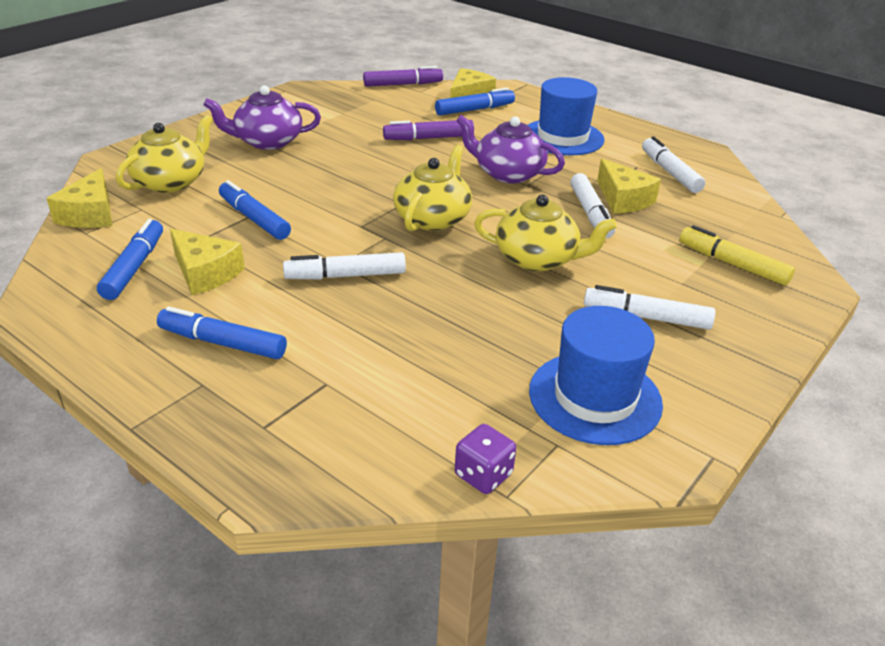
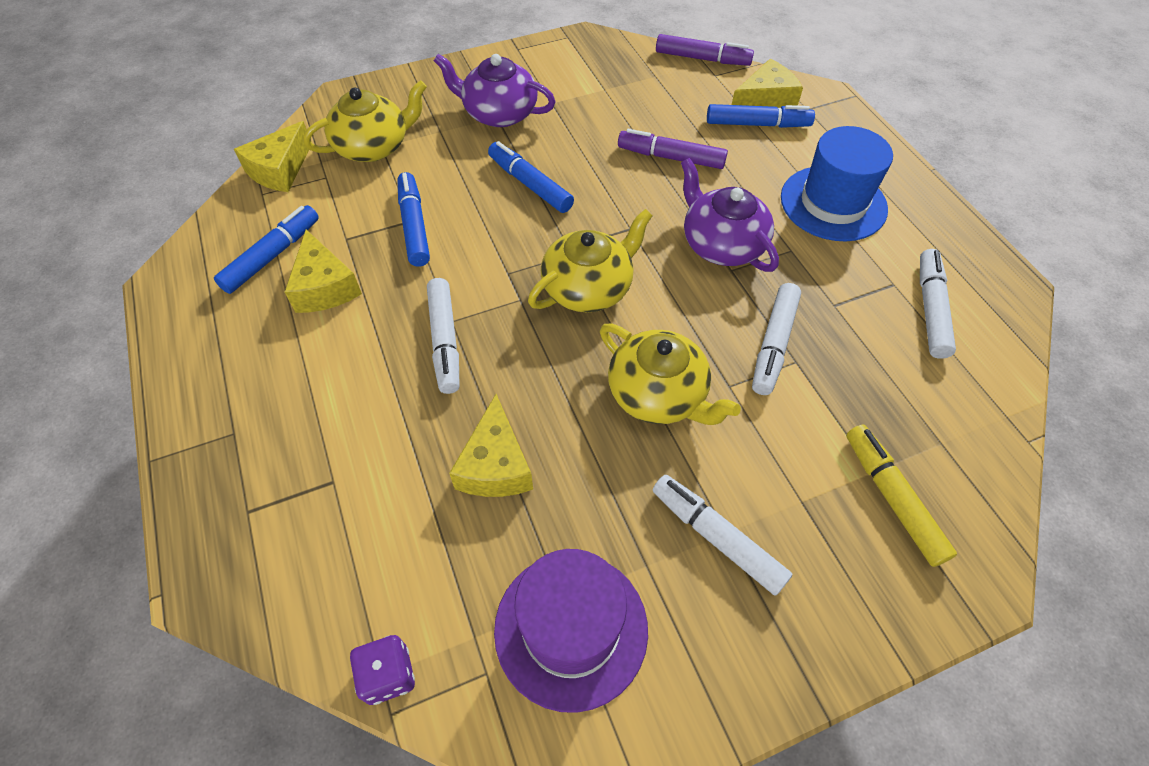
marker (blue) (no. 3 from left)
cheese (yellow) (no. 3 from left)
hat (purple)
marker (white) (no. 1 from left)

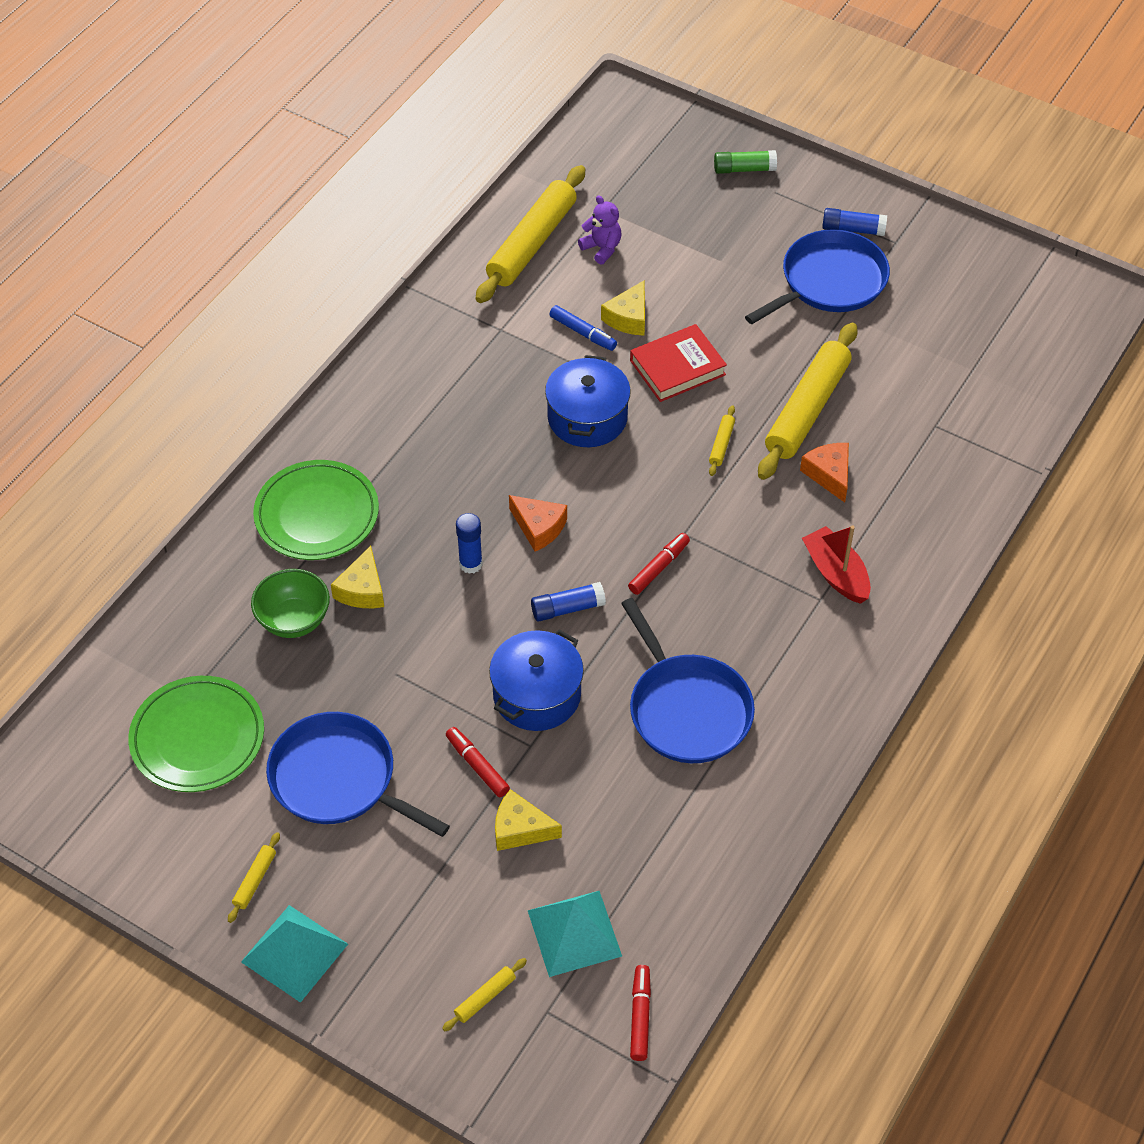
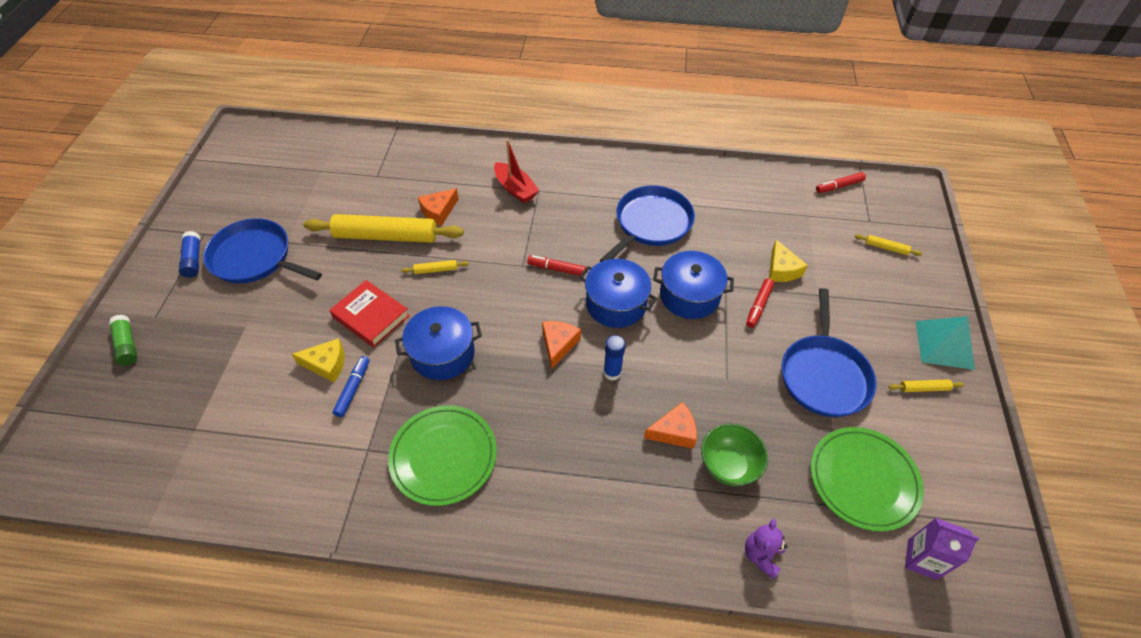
rolling pin (yellow) (no. 3 from left in the first image)
pyramid (turquoise) (no. 2 from left in the first image)
carton (purple)
plate (green) (no. 1 from left)
teddy bear (purple)
pot (blue) (no. 2 from left)
cheese (orange) (no. 3 from left)
boat (red)

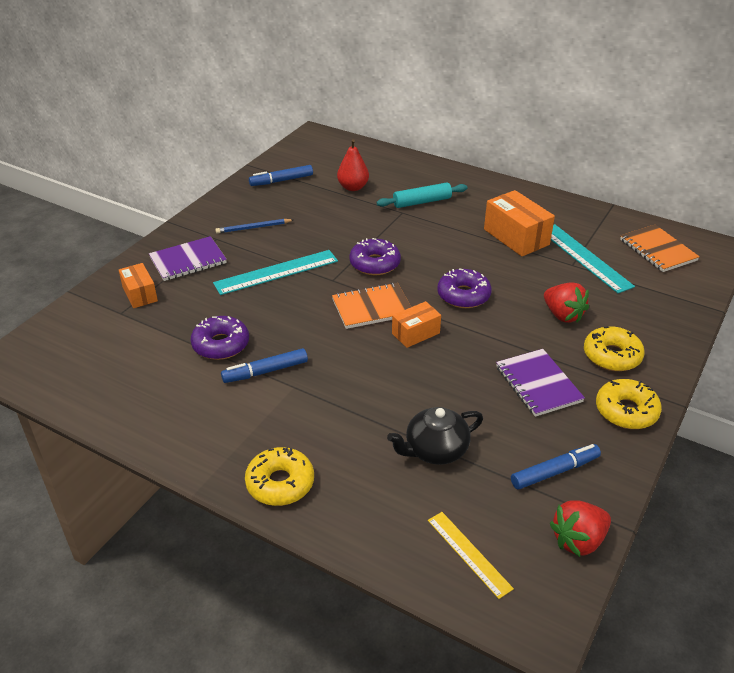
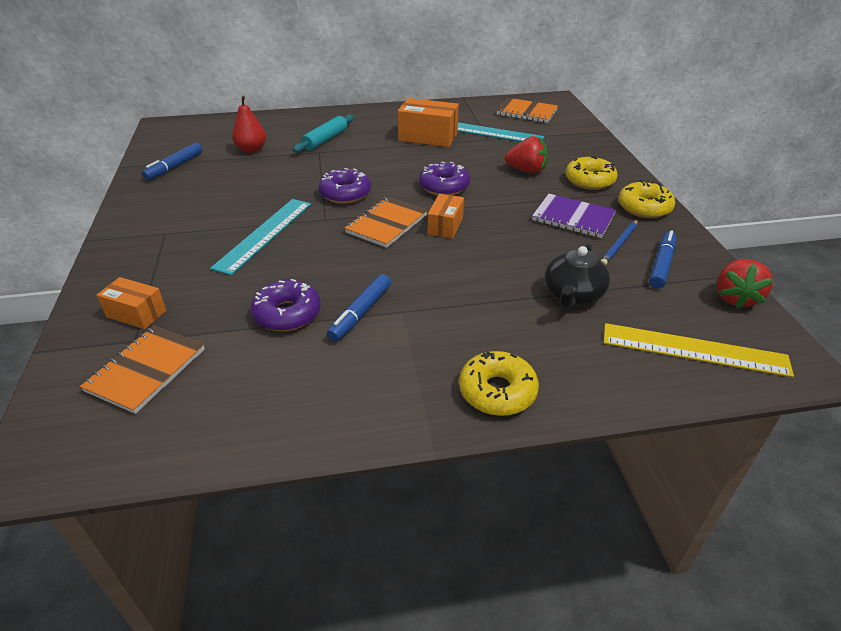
notebook (purple) (no. 1 from left in the first image)
notebook (orange) (no. 1 from left)
pencil (blue)
ruler (yellow)

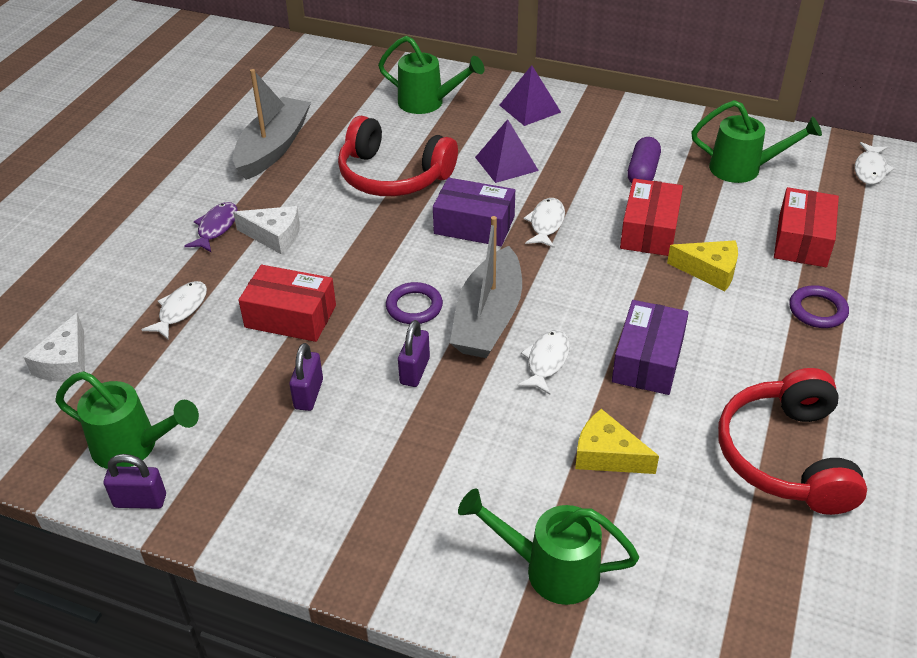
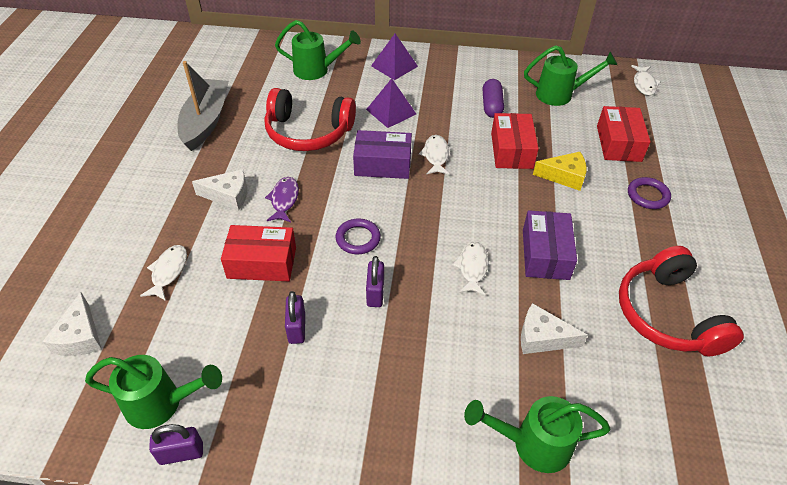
boat (grey) (no. 2 from left in the first image)
fish (purple)
cheese (white) (no. 3 from left)

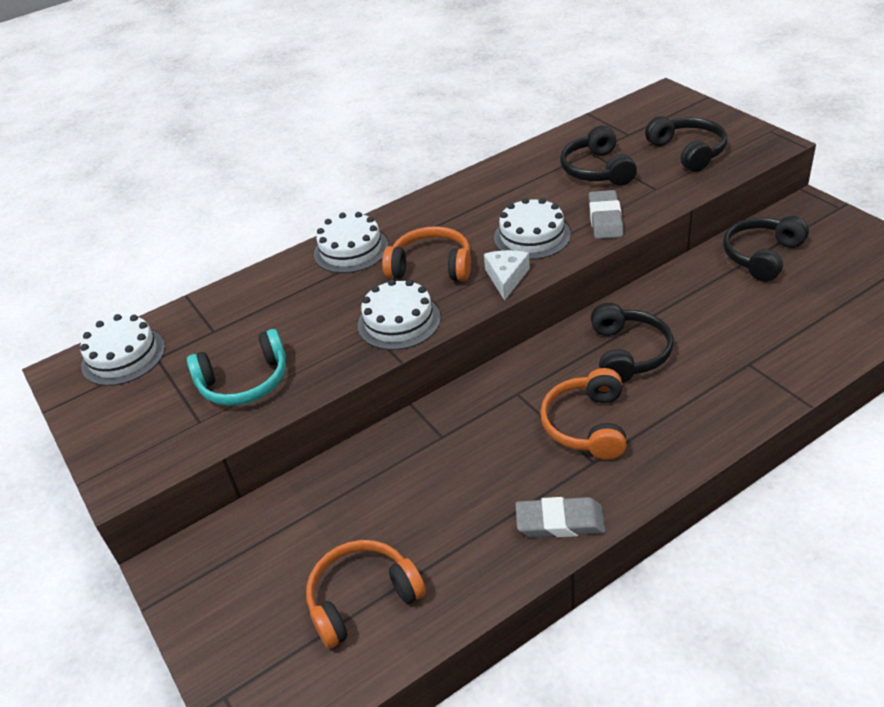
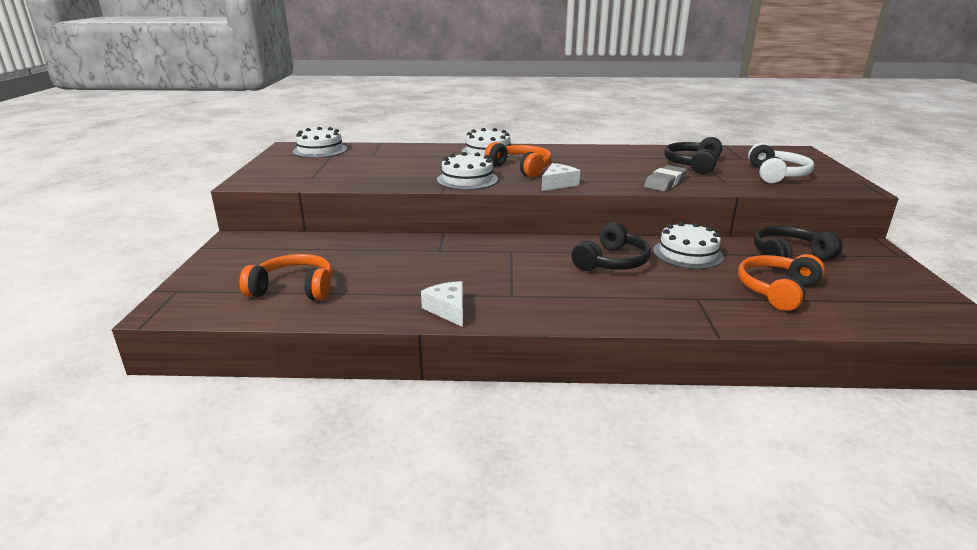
headphones (turquoise)
cake (white) (no. 4 from left)
headphones (orange) (no. 3 from left)
cheese (white) (no. 1 from left)
headphones (white)

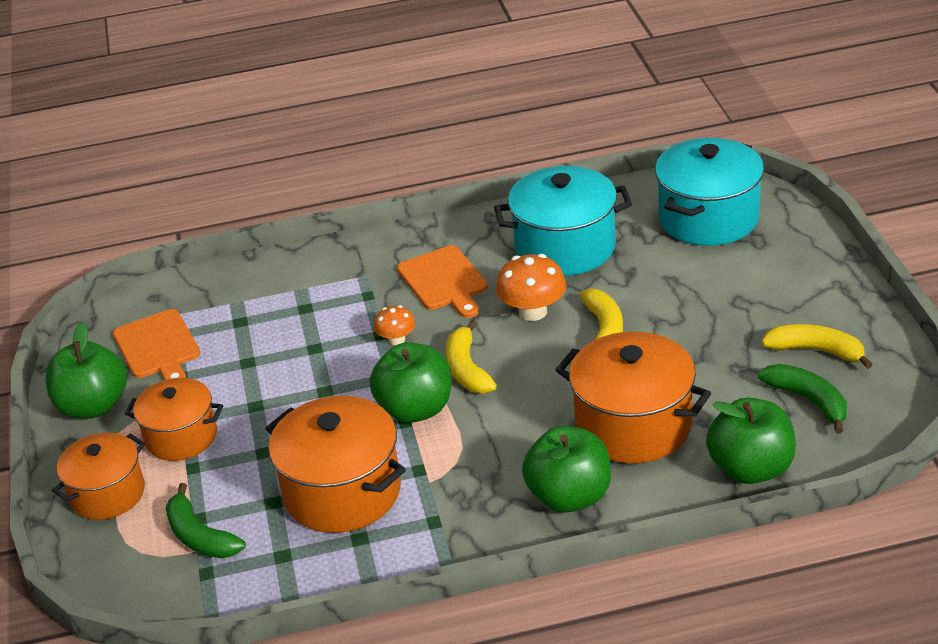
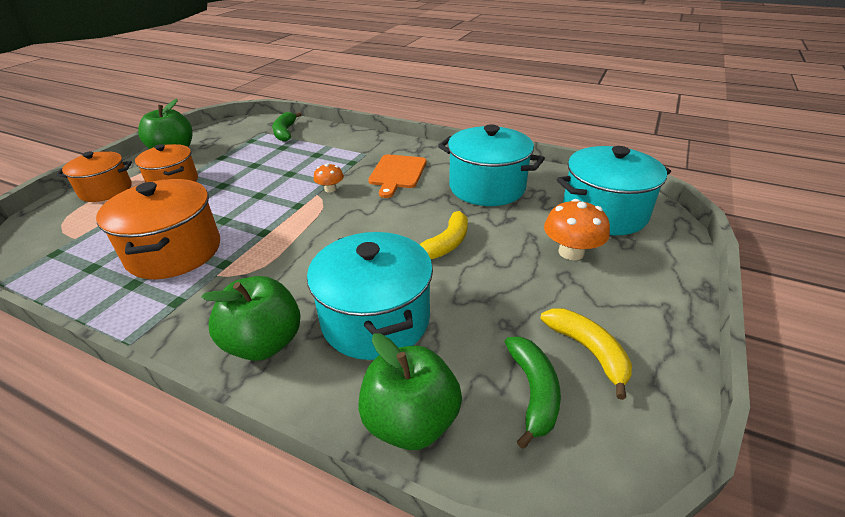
cutting board (orange) (no. 1 from left in the first image)
apple (green) (no. 2 from left in the first image)
banana (yellow) (no. 1 from left in the first image)
banana (green) (no. 1 from left)
mushroom (orange) (no. 2 from left)
pot (turquoise) (no. 1 from left)

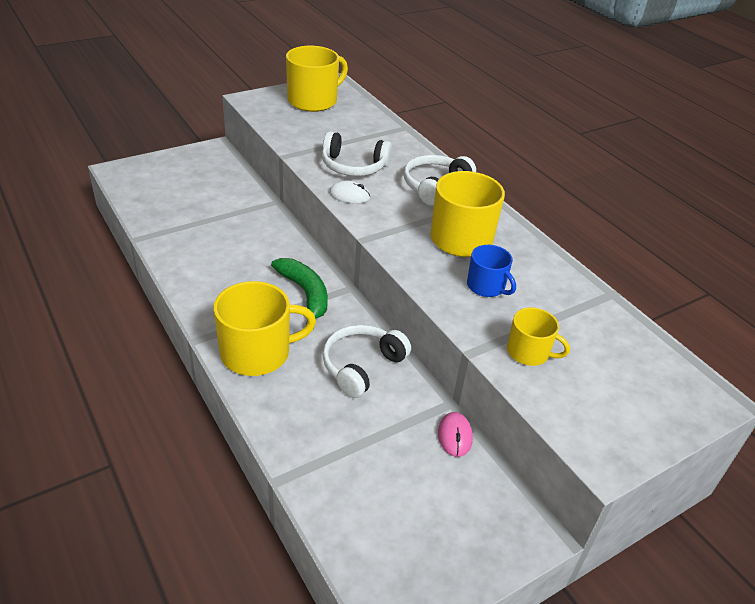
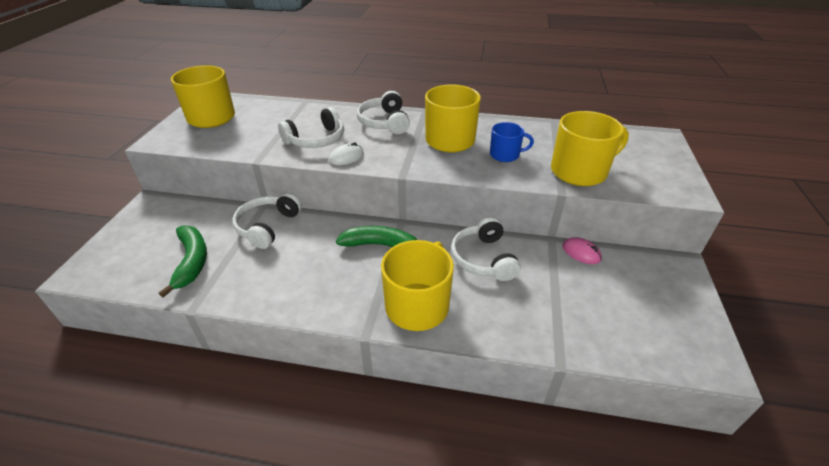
banana (green) (no. 1 from left)
headphones (white) (no. 1 from left)
mug (yellow) (no. 4 from left)

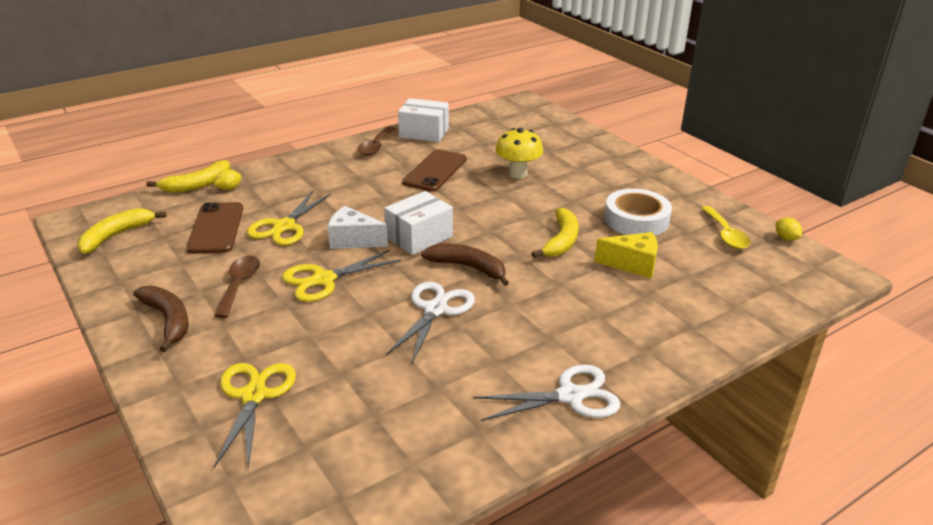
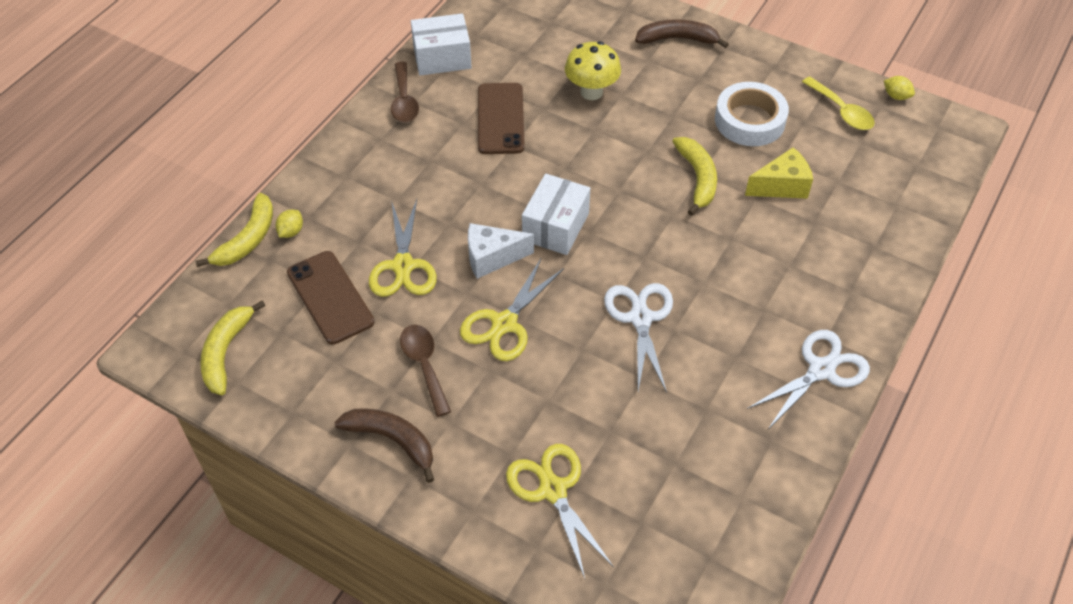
banana (brown) (no. 2 from left)

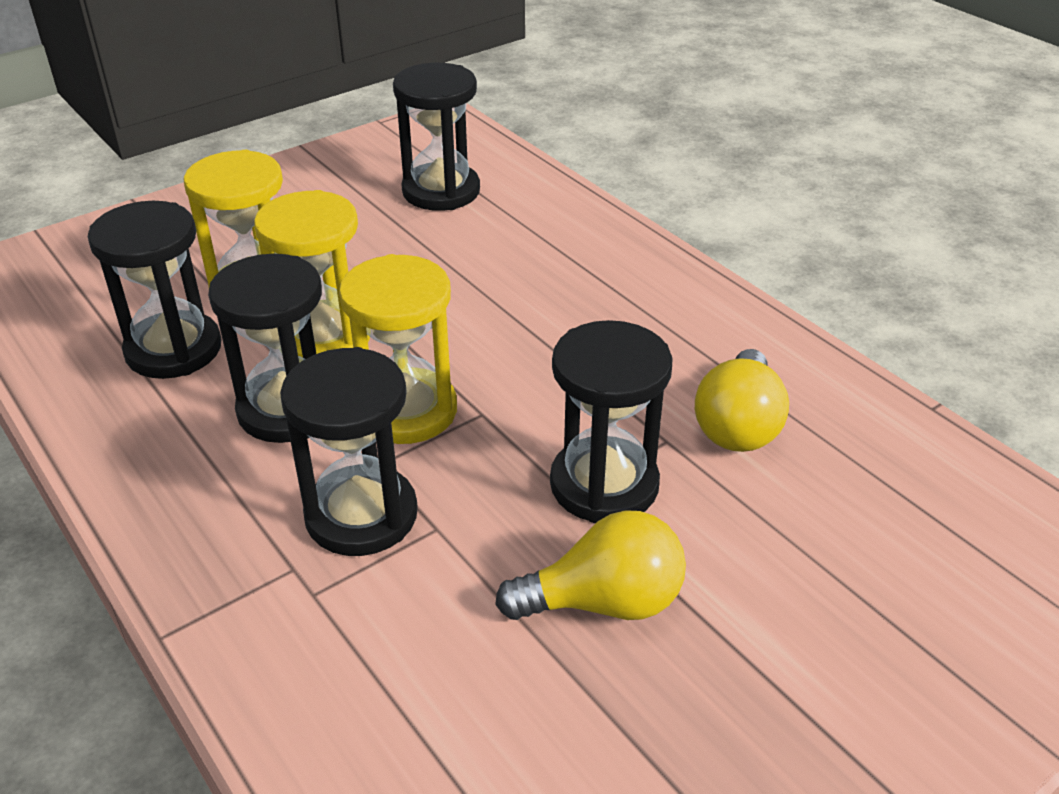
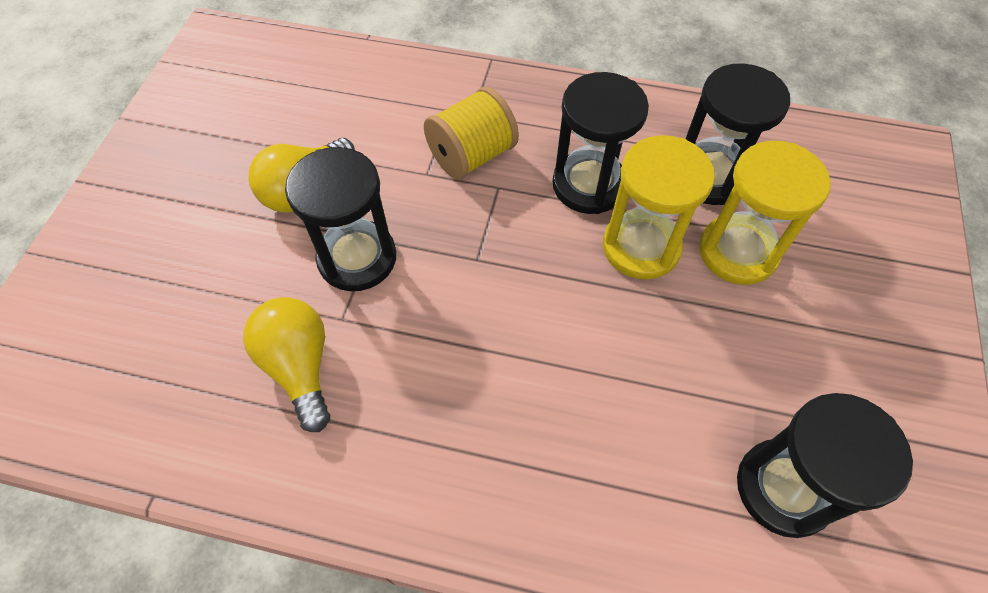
hourglass (yellow) (no. 3 from left in the first image)
spool (yellow)

